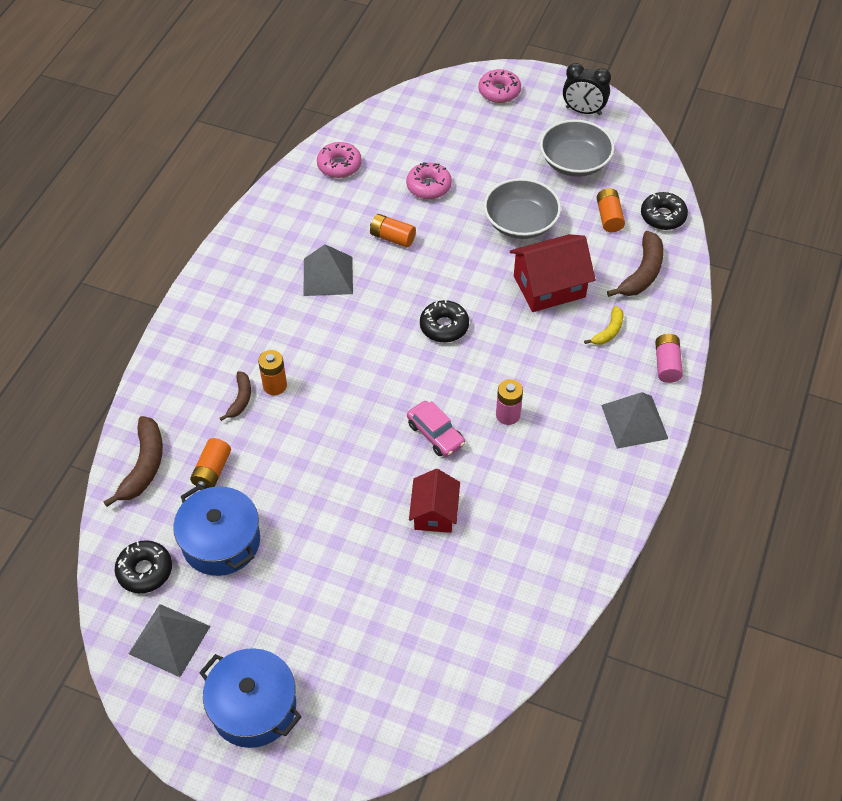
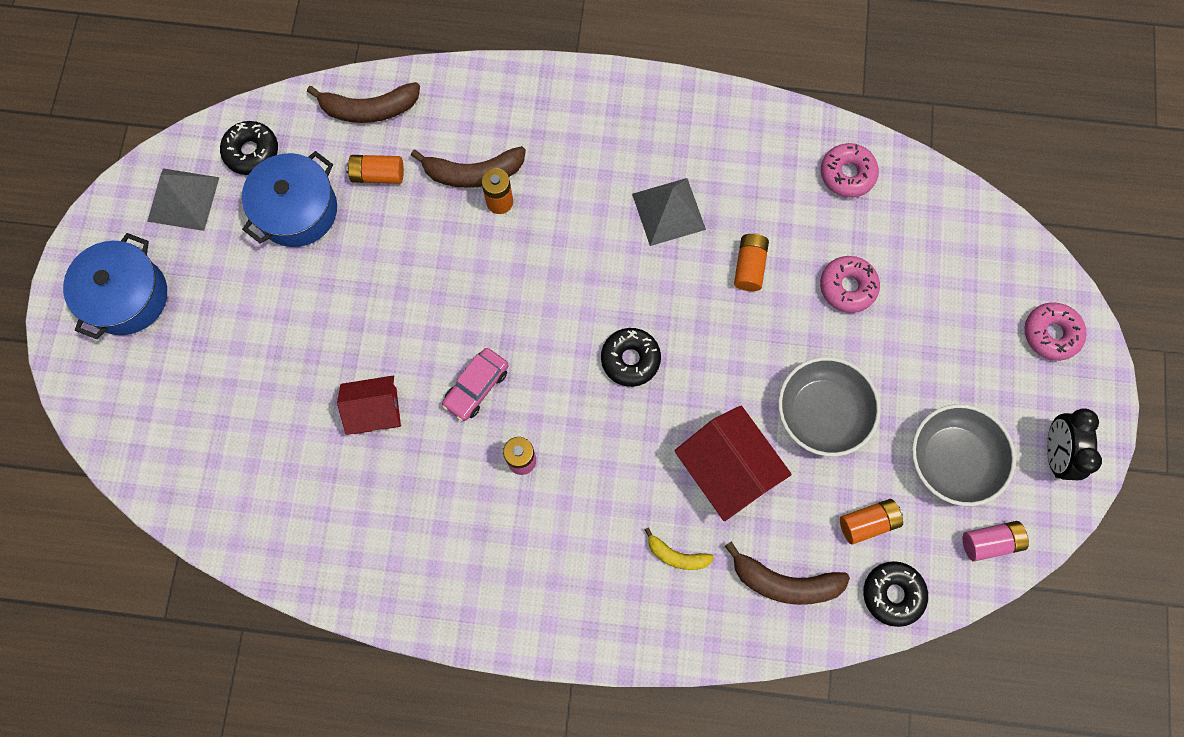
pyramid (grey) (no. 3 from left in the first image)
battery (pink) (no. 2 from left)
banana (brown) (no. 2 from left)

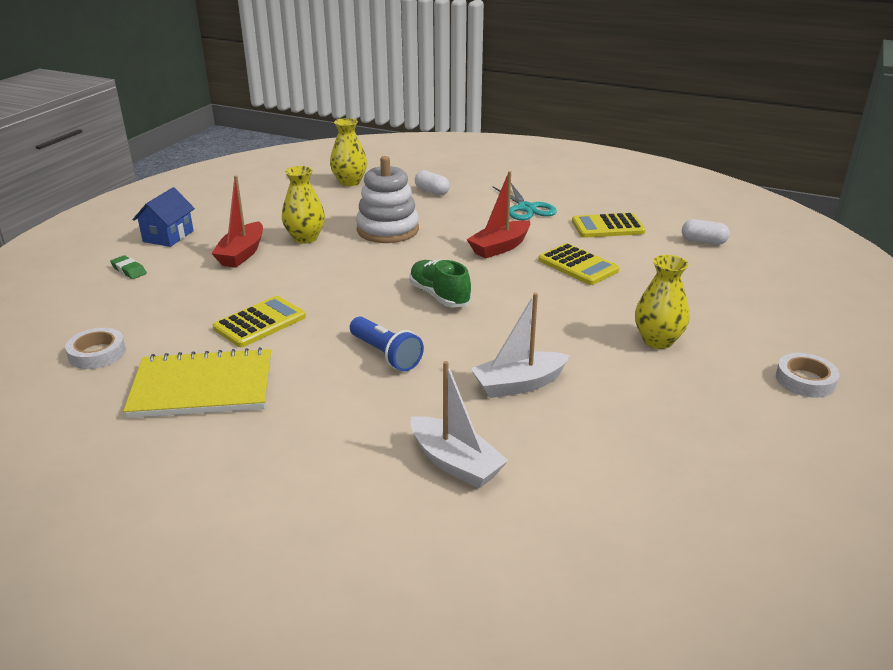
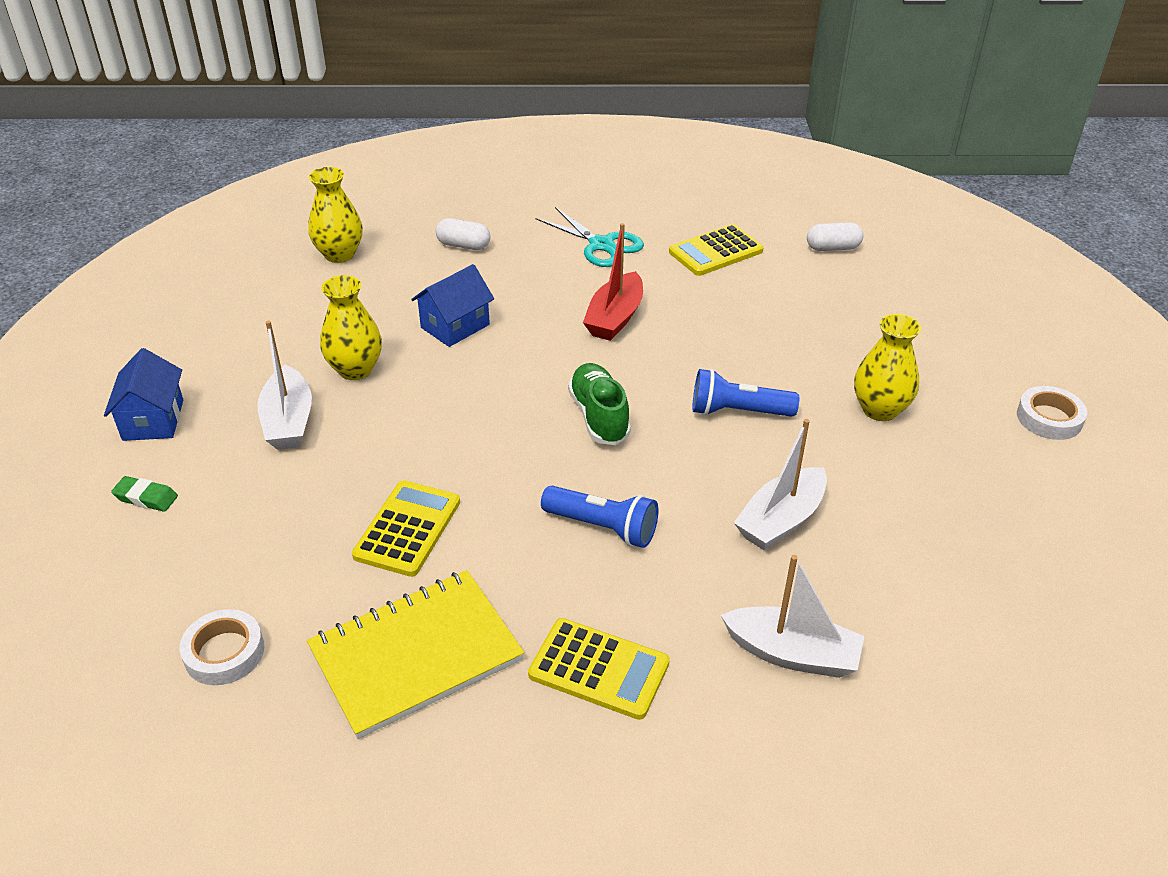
flashlight (blue) (no. 2 from left)
calculator (yellow) (no. 2 from left)
house (blue) (no. 2 from left)
boat (white) (no. 1 from left)
shoe (green)

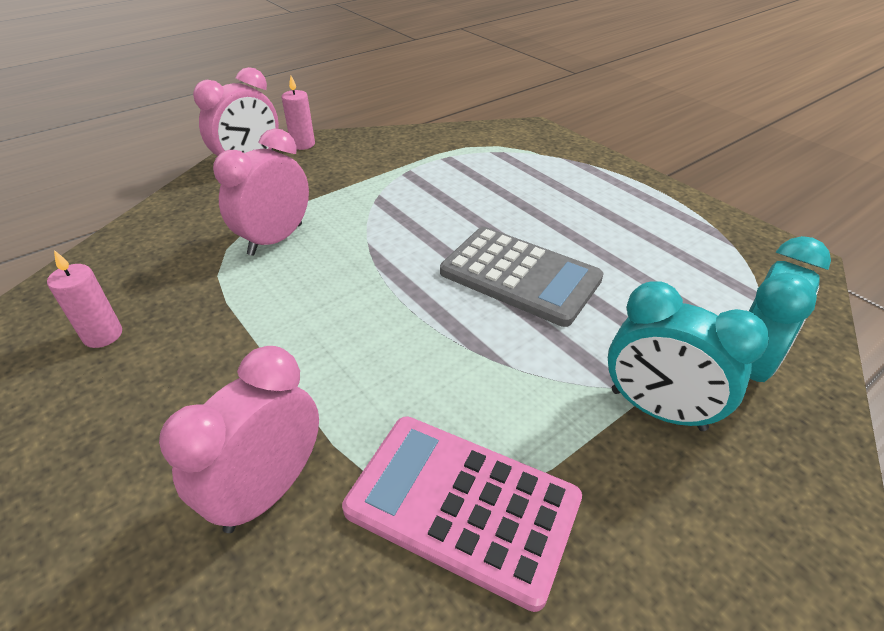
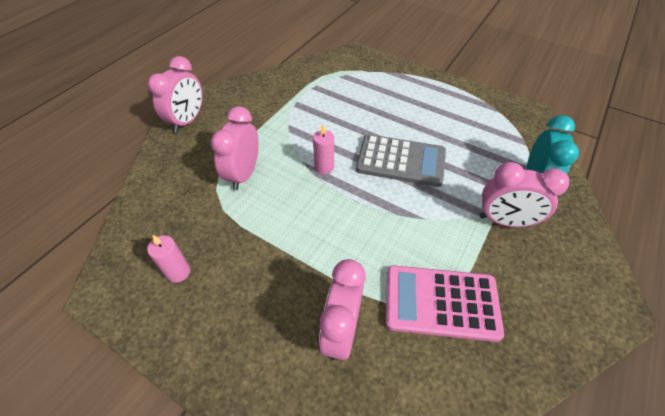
candle (pink) (no. 2 from left)
clock (pink) (no. 4 from left)

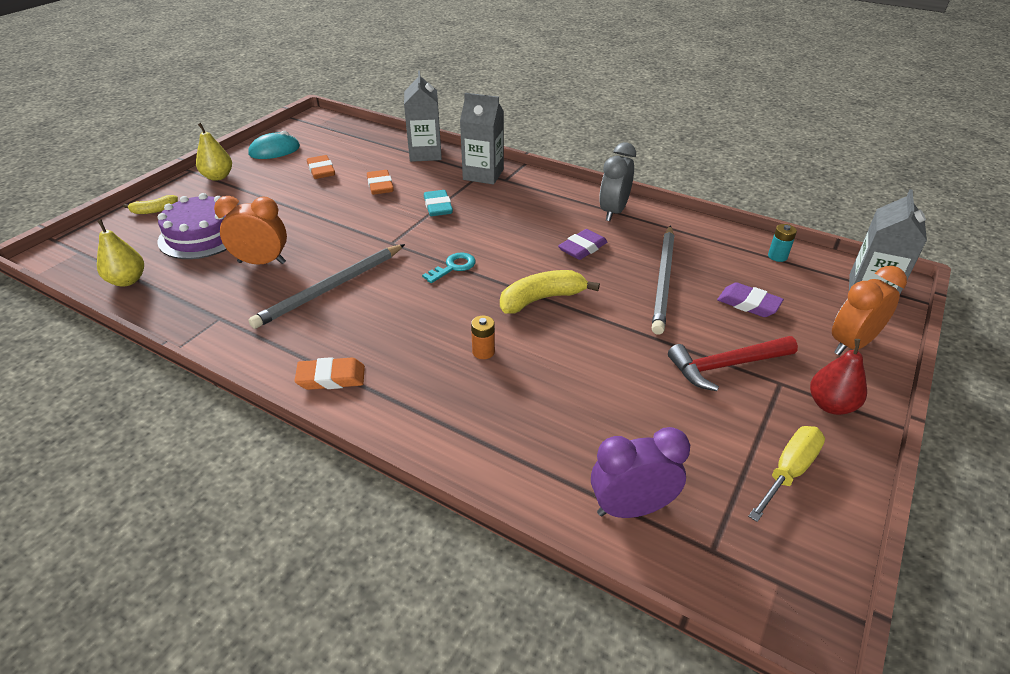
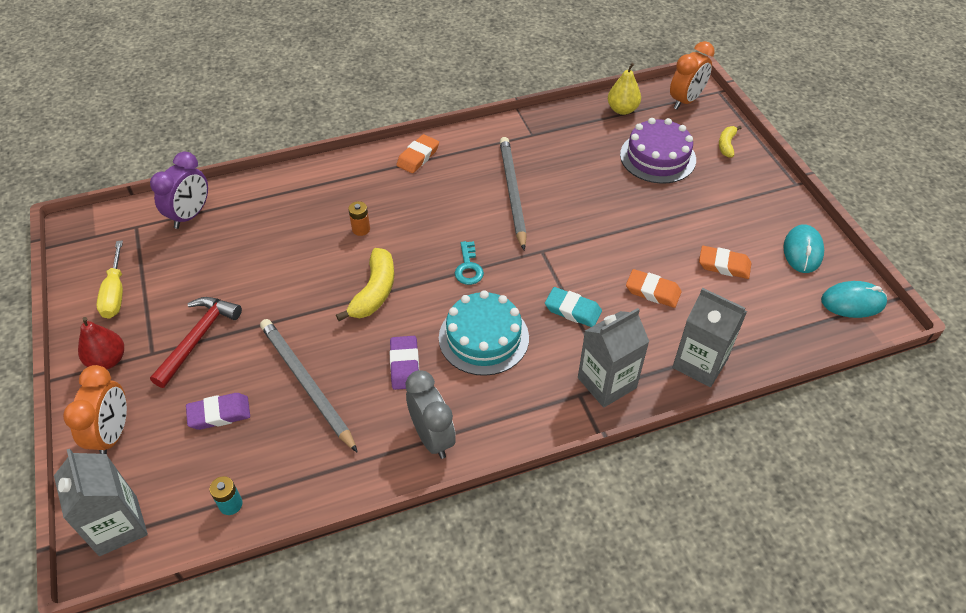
pear (yellow) (no. 2 from left in the first image)
cake (turquoise)
mouse (turquoise) (no. 2 from left)
clock (orange) (no. 2 from left)

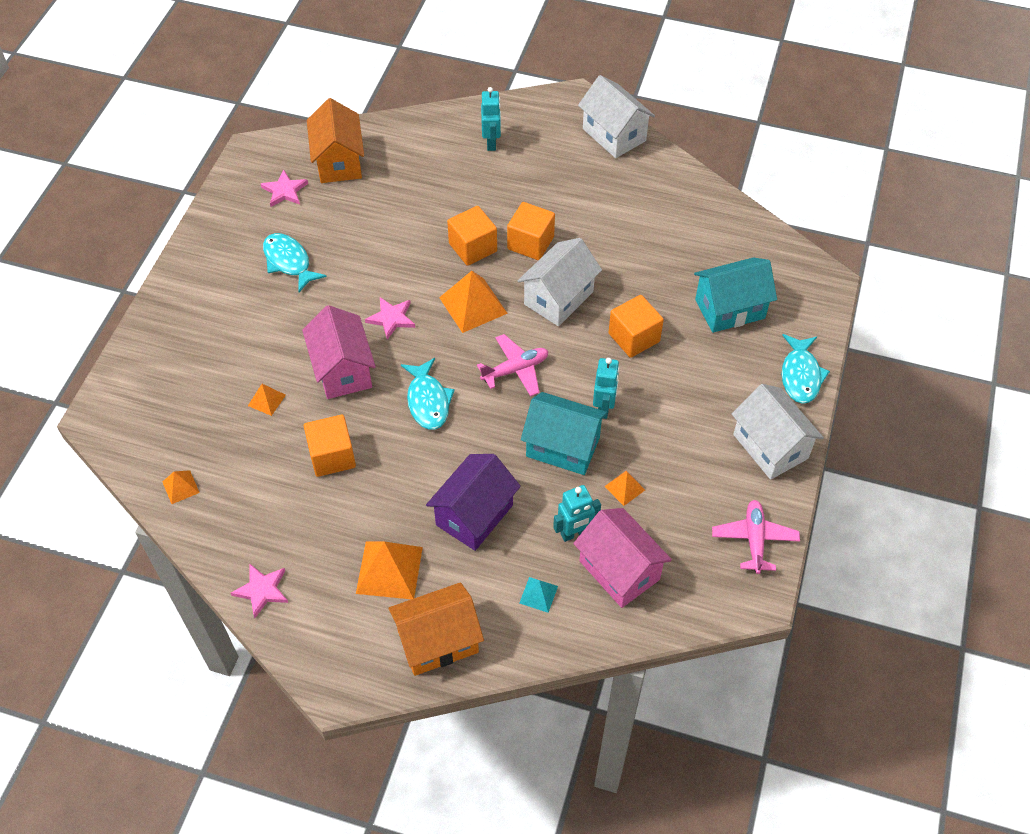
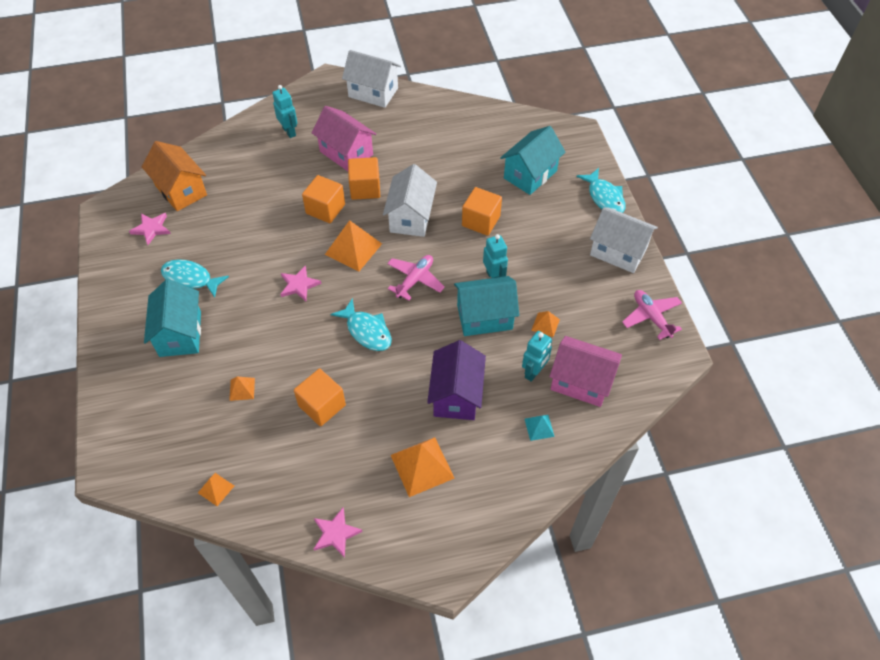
house (orange) (no. 2 from left in the first image)
house (turquoise) (no. 1 from left)
house (pink) (no. 1 from left)

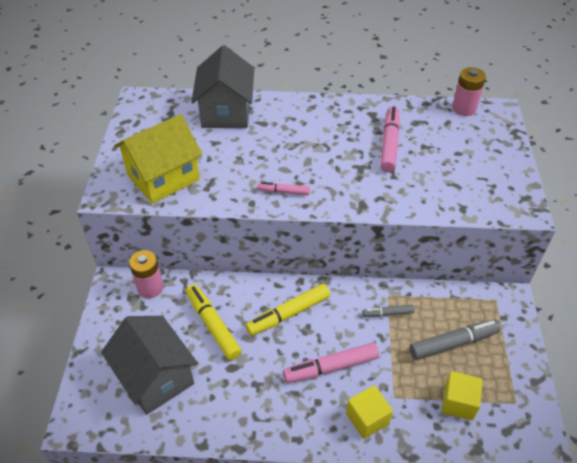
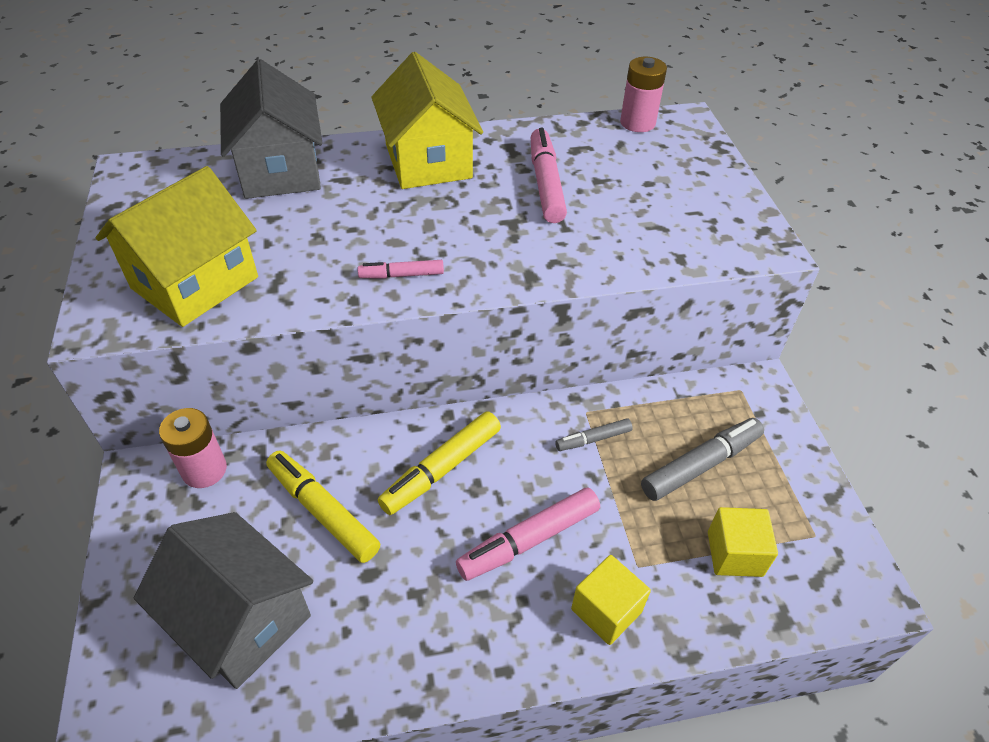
house (yellow) (no. 2 from left)

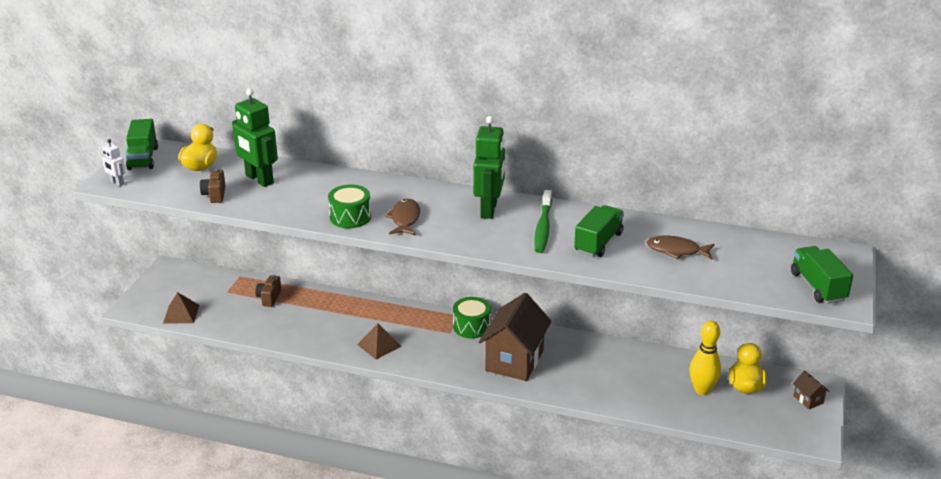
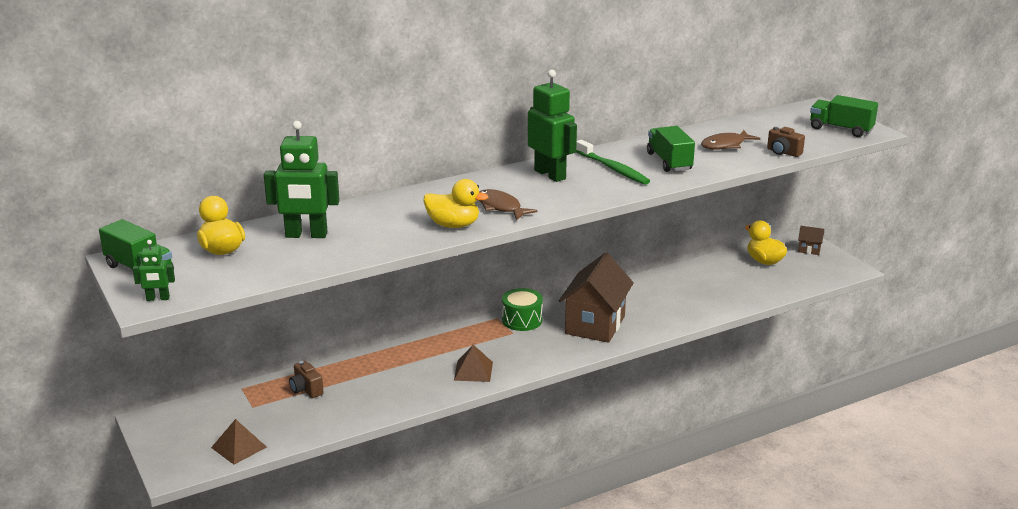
bowling pin (yellow)
camera (brown) (no. 2 from left)
duck (yellow) (no. 2 from left)
robot (green) (no. 1 from left)
house (brown) (no. 1 from left)

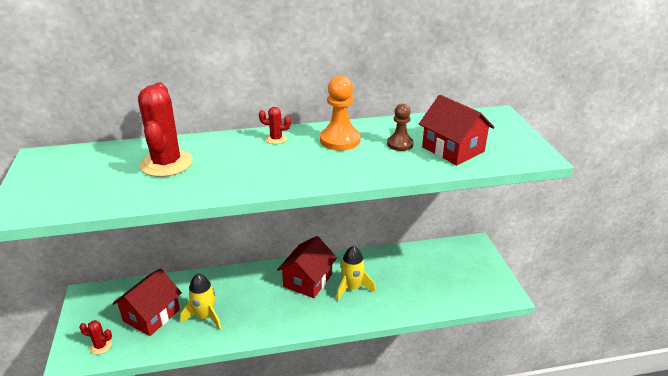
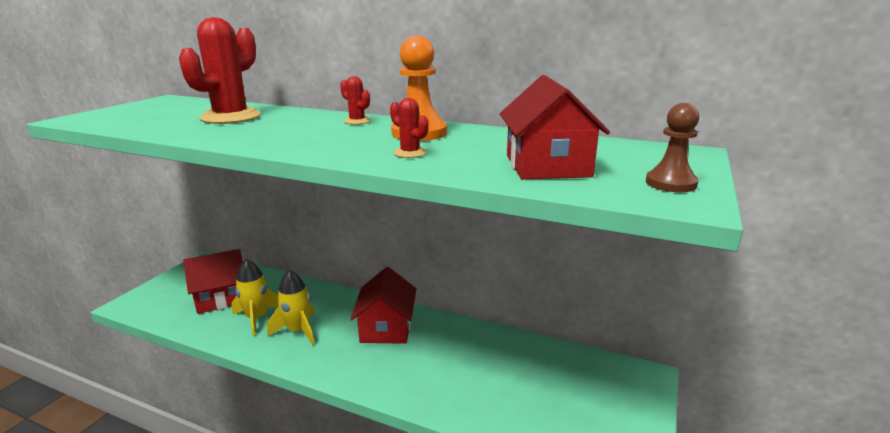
cactus (red) (no. 3 from left)
rocket (yellow) (no. 2 from left)
pawn (brown)
house (red) (no. 2 from left)

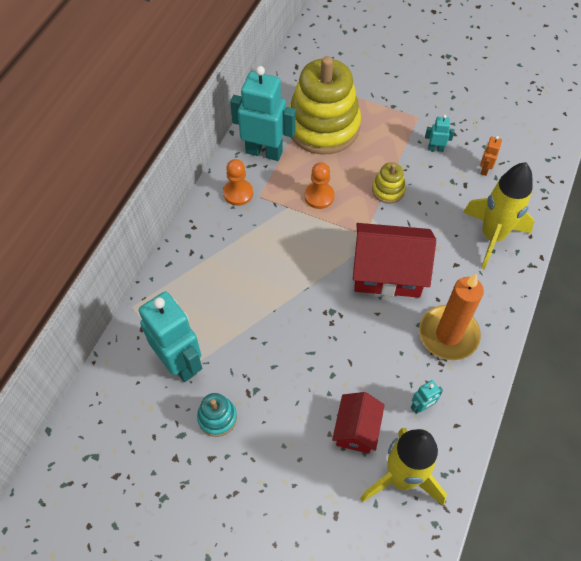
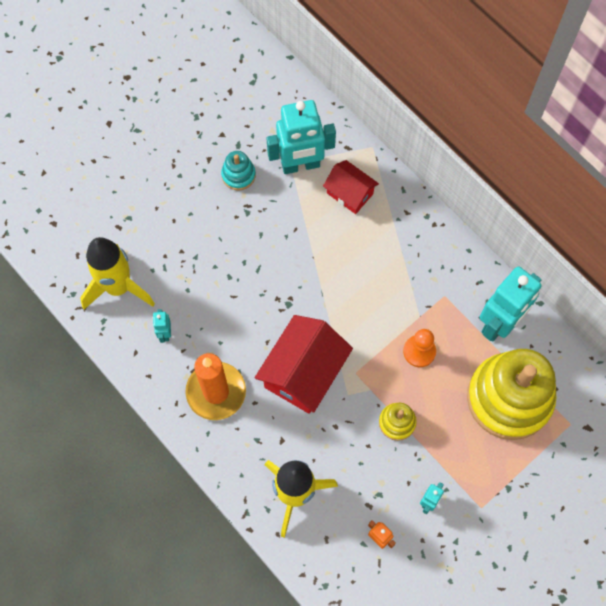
pawn (orange) (no. 1 from left in the first image)
house (red) (no. 2 from left)

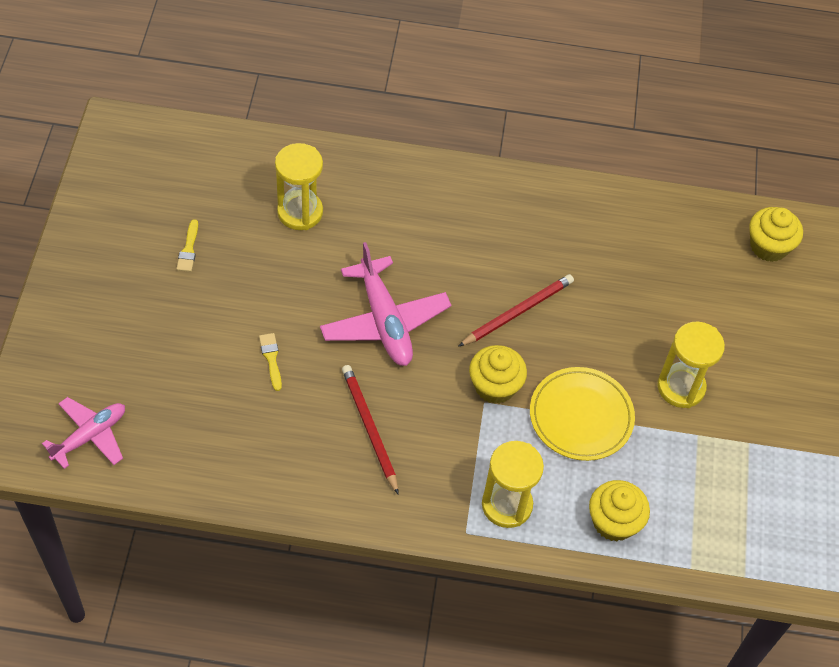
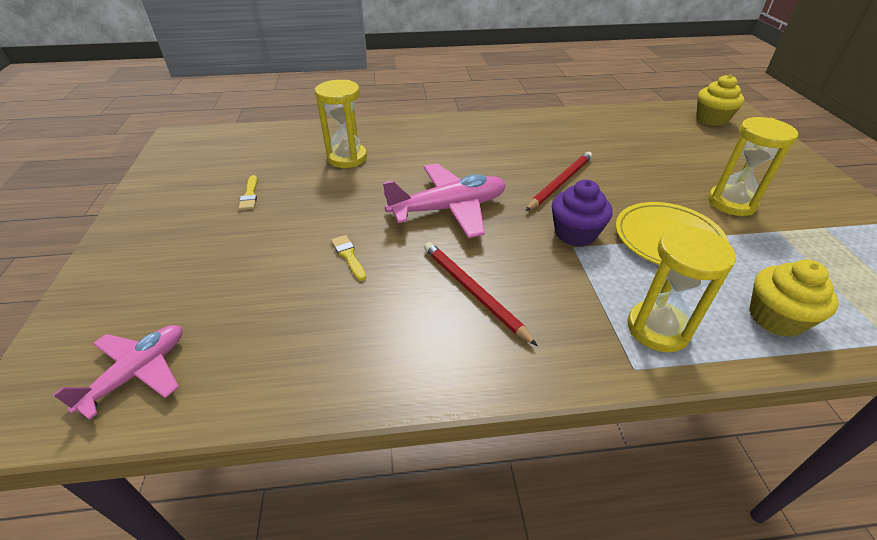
cupcake (purple)
plane (pink) (no. 2 from left)

